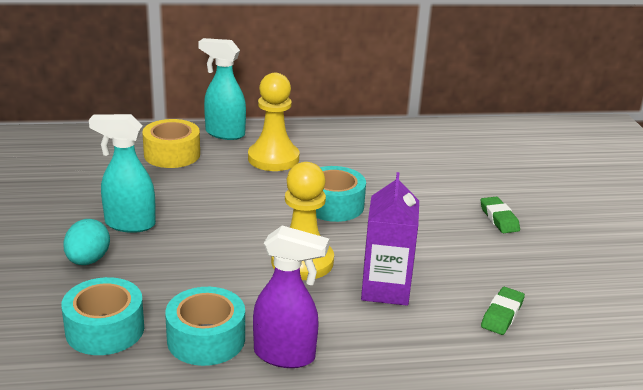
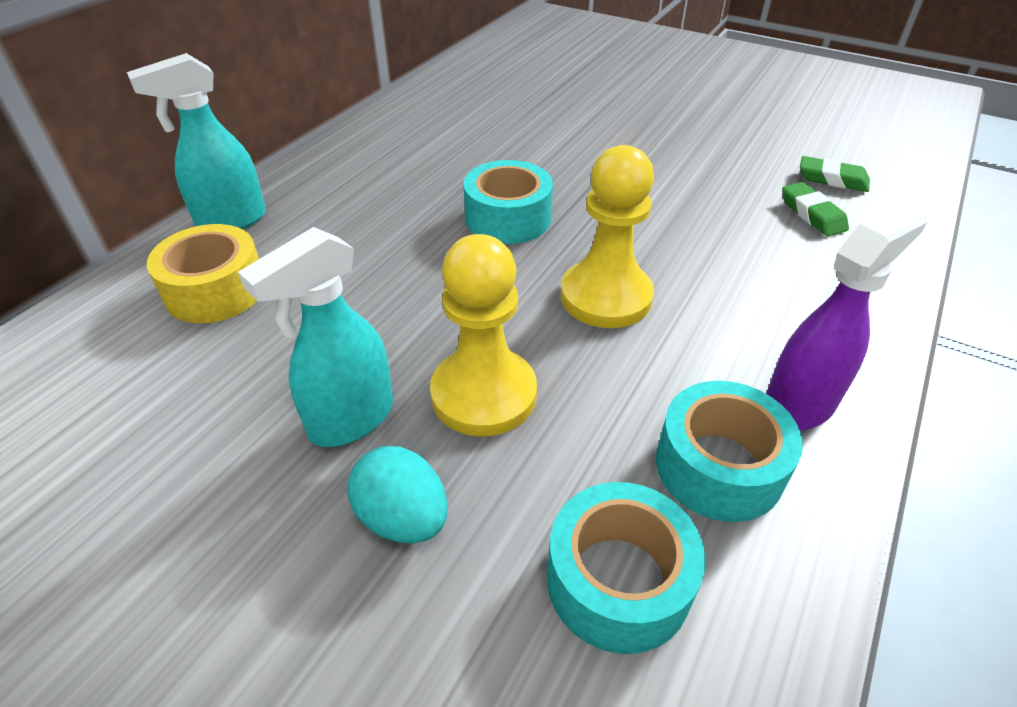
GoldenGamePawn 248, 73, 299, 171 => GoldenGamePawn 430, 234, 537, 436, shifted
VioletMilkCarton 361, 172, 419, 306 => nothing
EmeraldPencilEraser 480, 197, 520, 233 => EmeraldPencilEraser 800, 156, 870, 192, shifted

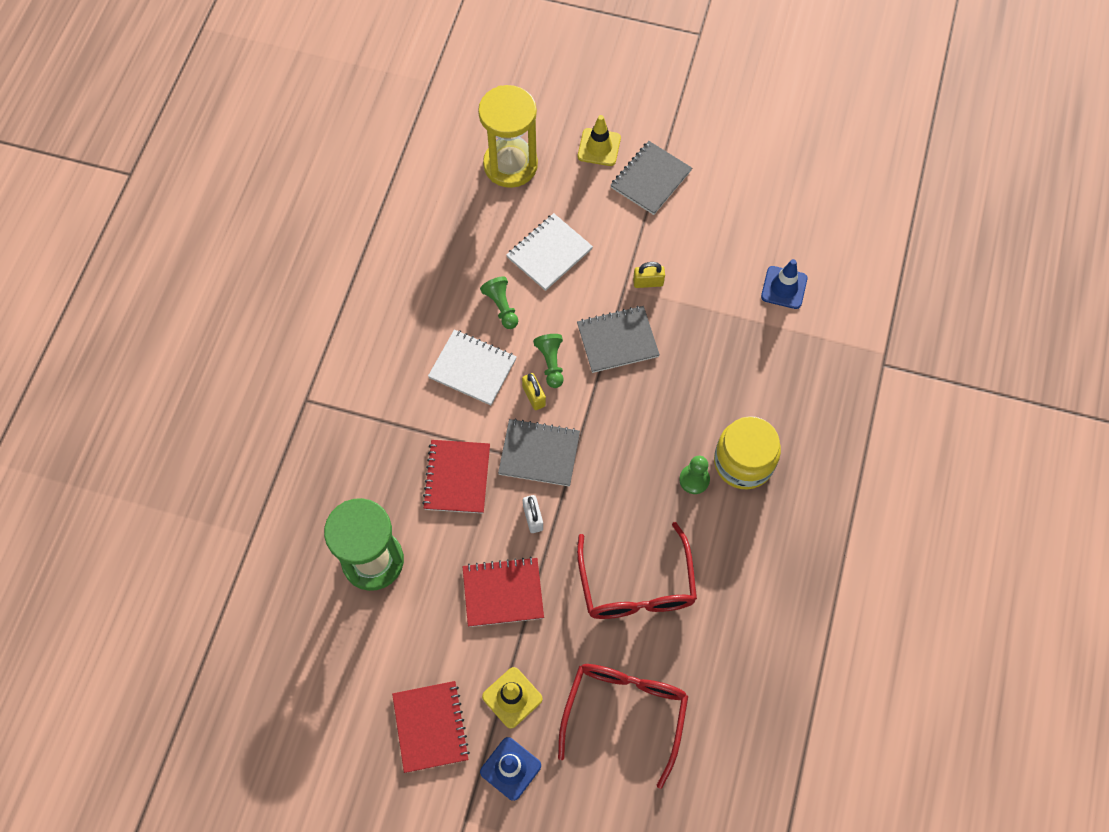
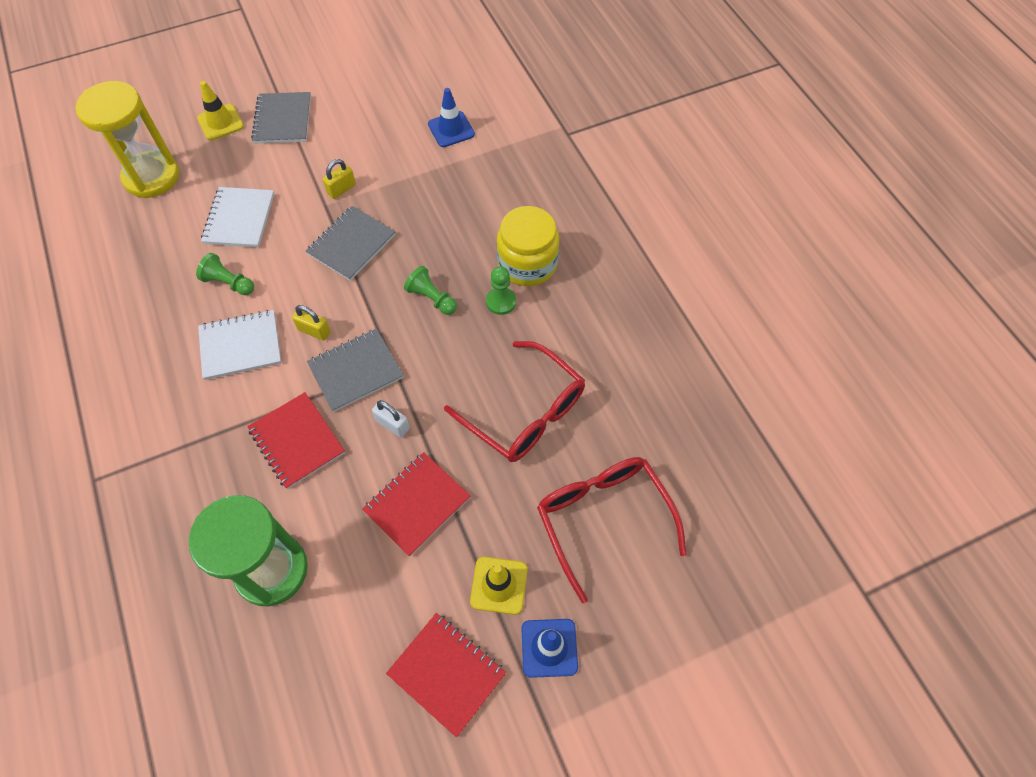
EmeraldGamePawn 533, 334, 564, 388 => EmeraldGamePawn 404, 266, 457, 315, shifted

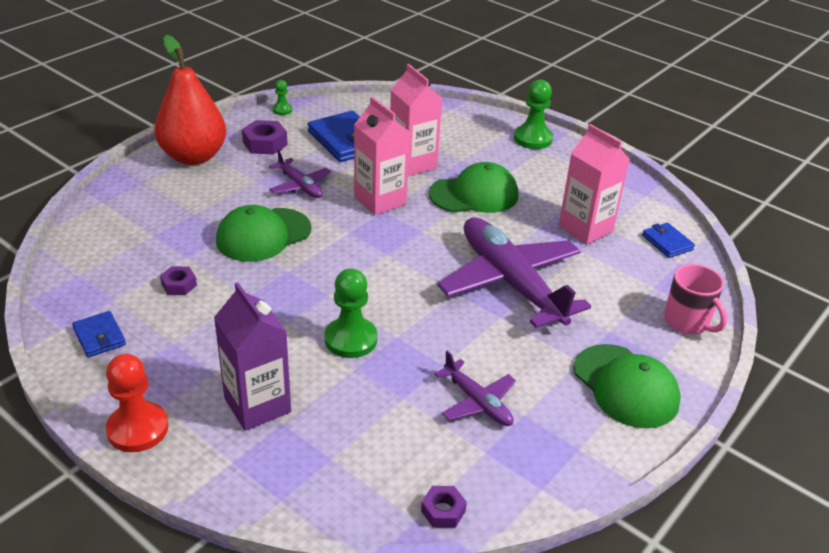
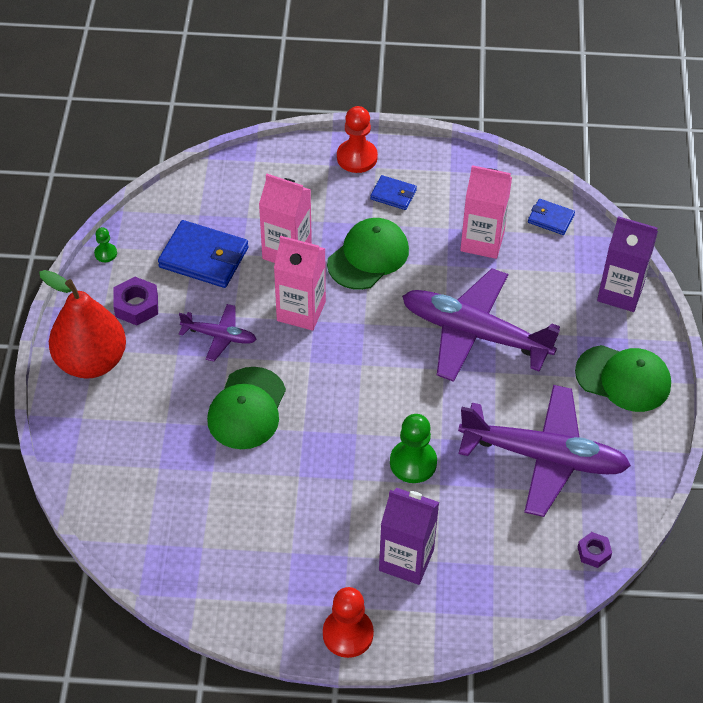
EmeraldGamePawn 514, 80, 553, 149 => CrimsonGamePawn 337, 106, 378, 173
PinkMug 664, 264, 727, 334 => VioletMilkCarton 597, 216, 658, 312
VioletNut 160, 266, 197, 295 => nothing
BlueBillfold 72, 311, 126, 358 => BlueBillfold 370, 175, 417, 210, shifted
VioletAeroplane 434, 351, 516, 426 => VioletAeroplane 458, 385, 631, 517, x2.06

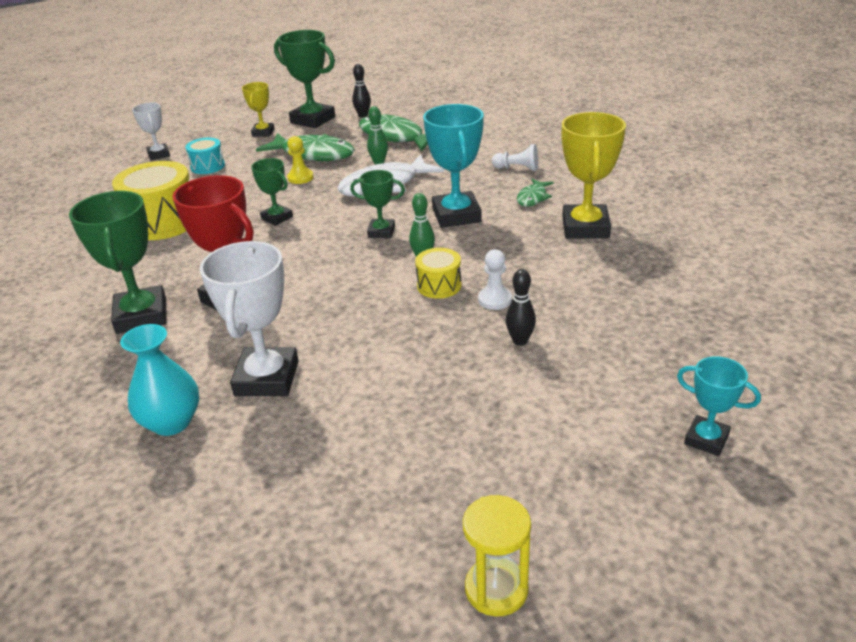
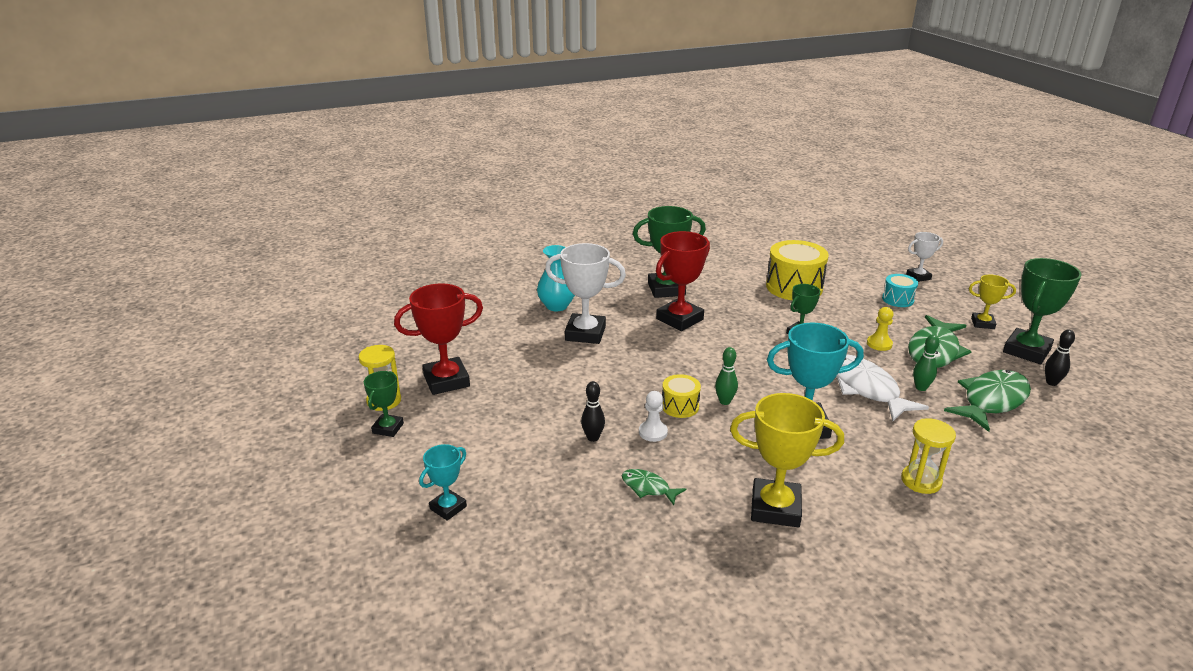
WhiteGamePawn 492, 144, 538, 171 => GoldenHourglass 901, 419, 956, 494
EmeraldAwardCup 350, 170, 405, 238 => EmeraldAwardCup 364, 371, 404, 437, shifted
EmeraldToyFish 517, 179, 554, 207 => EmeraldToyFish 622, 469, 686, 505, shifted
nothing => CrimsonAwardCup 394, 283, 483, 395

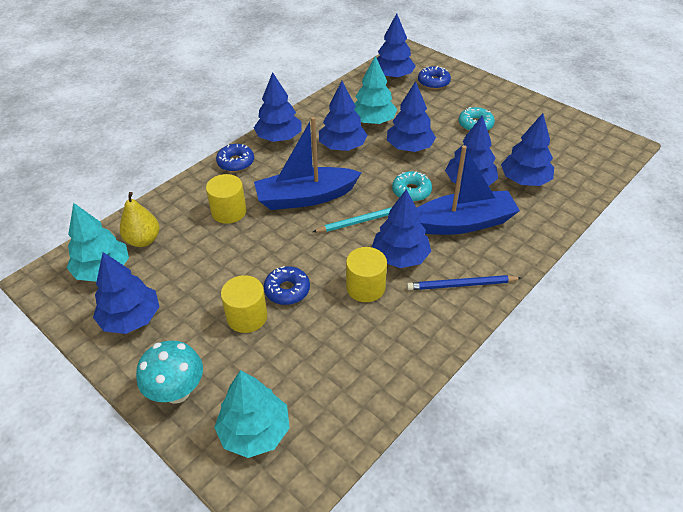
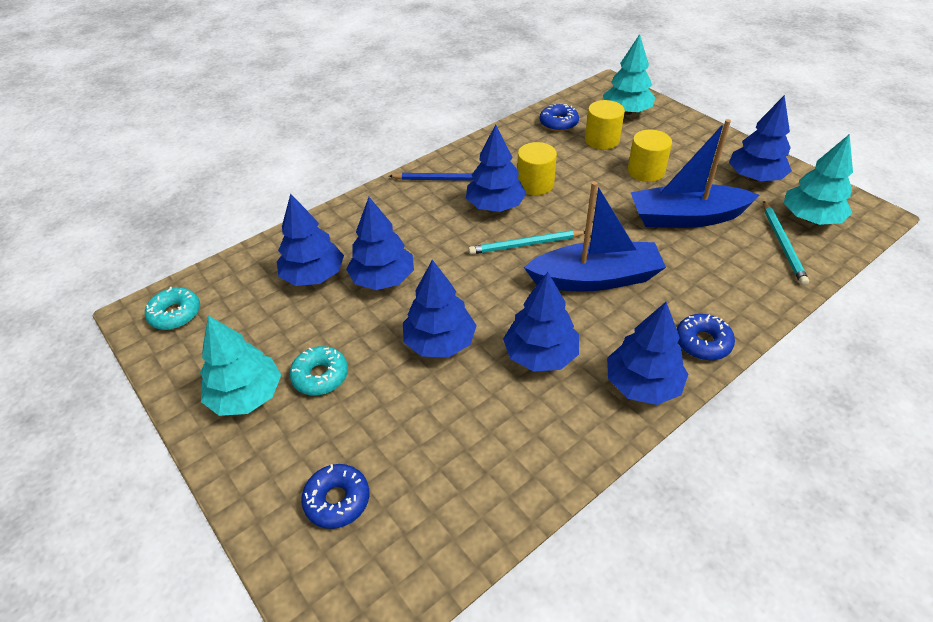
BlueToyTree 377, 13, 416, 79 => nothing
TealToyTree 354, 56, 398, 124 => TealToyTree 200, 315, 281, 416, shifted
BlueBoat 417, 145, 520, 235 => BlueBoat 630, 119, 760, 228, shifted
TealDonut 392, 171, 432, 202 => TealDonut 145, 287, 200, 330, shifted
GoldenCylinder 206, 174, 246, 224 => GoldenCylinder 585, 100, 625, 149, shifted
GoldenToyPear 120, 192, 159, 247 => TealWoodenPencil 764, 201, 809, 286
BlueDonut 264, 266, 310, 305 => BlueDonut 540, 103, 579, 132, shifted
TealMushroom 136, 341, 203, 404 => nothing

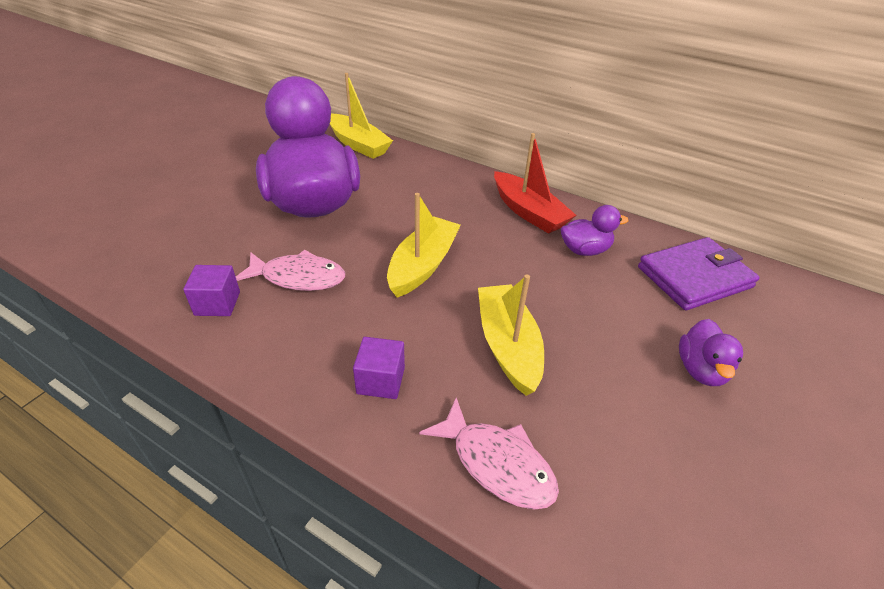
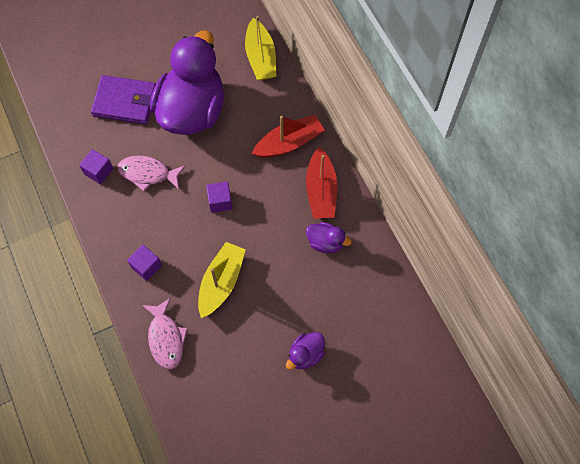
GoldenBoat 387, 193, 461, 297 => VioletBlock 206, 181, 233, 213
VioletBillfold 638, 237, 760, 310 => VioletBillfold 91, 75, 156, 124, shifted
PinkToyFish 236, 250, 345, 291 => PinkToyFish 117, 156, 186, 192, 150 degrees clockwise
nothing => CrimsonBoat 252, 115, 324, 158

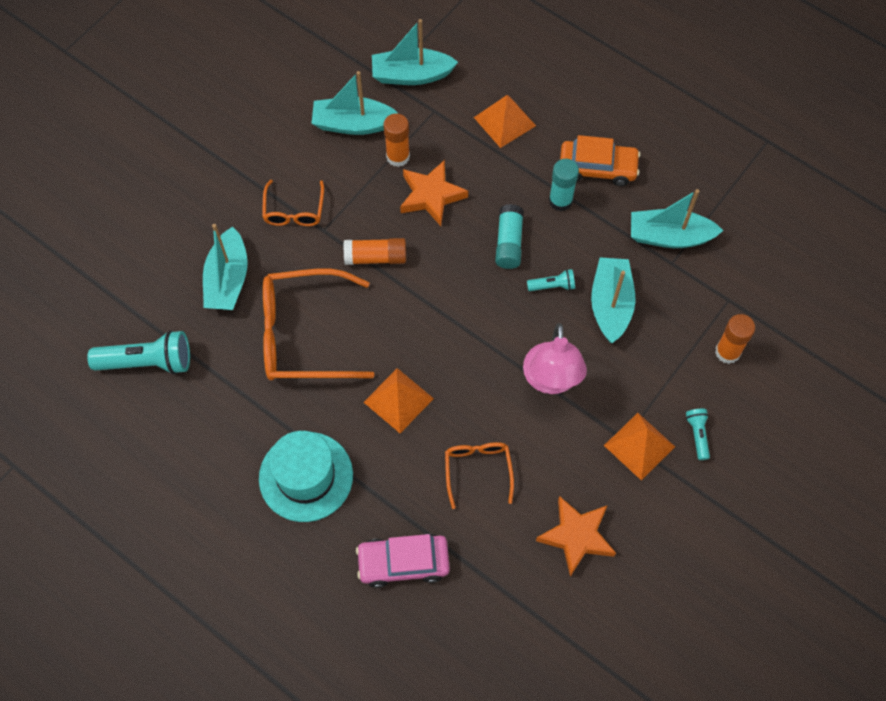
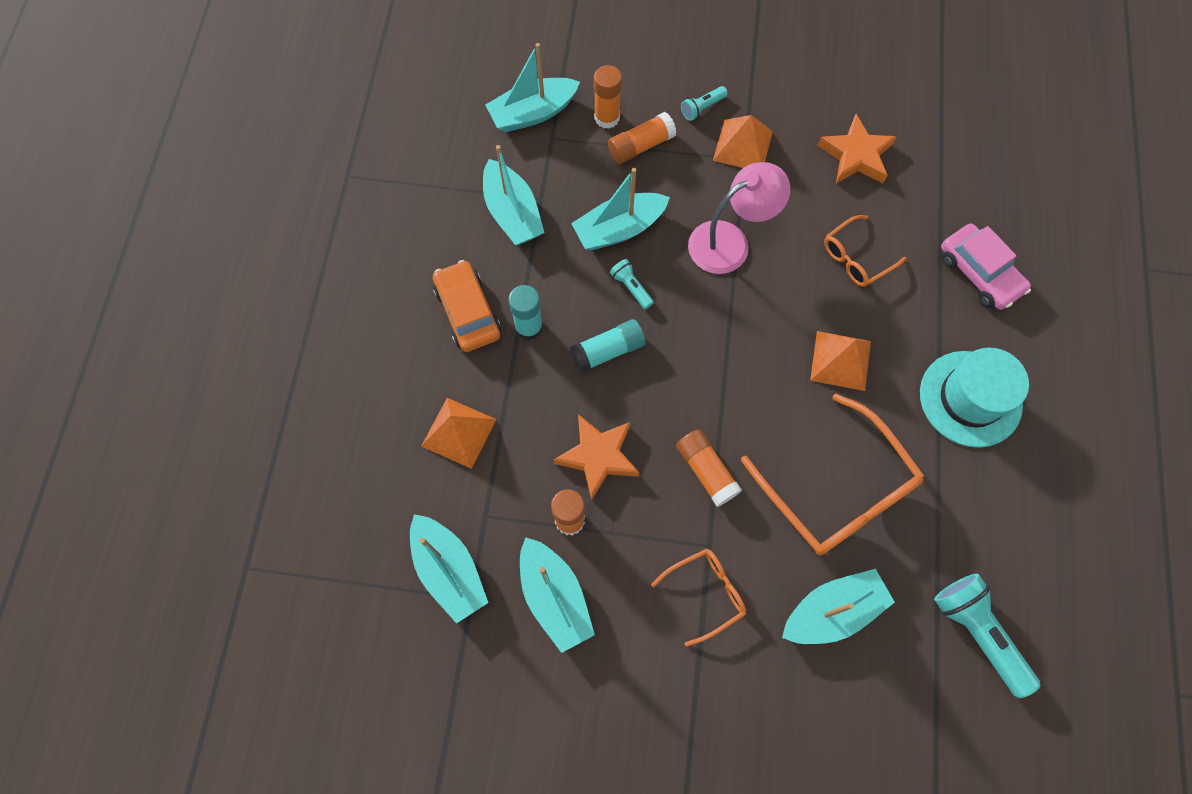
nothing => TealBoat 486, 43, 580, 132
nothing => OrangeColouredStickOfGlue 608, 112, 676, 164

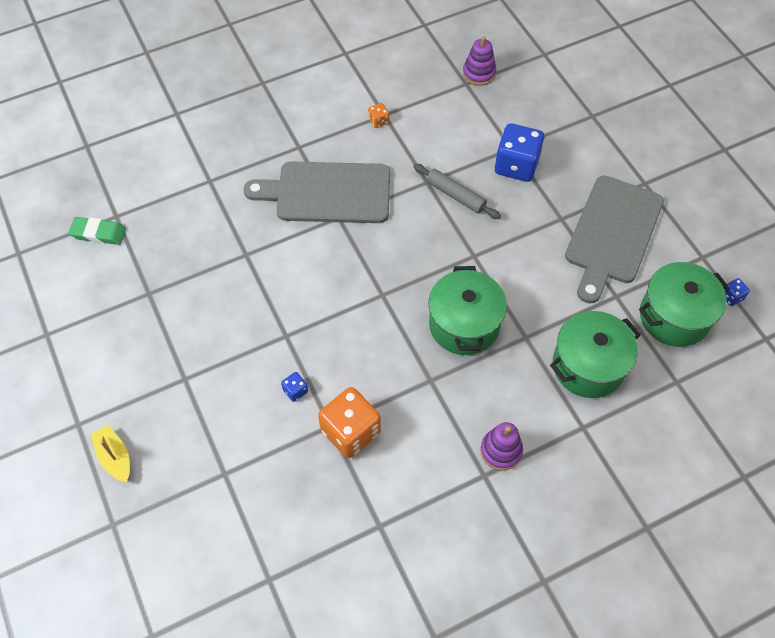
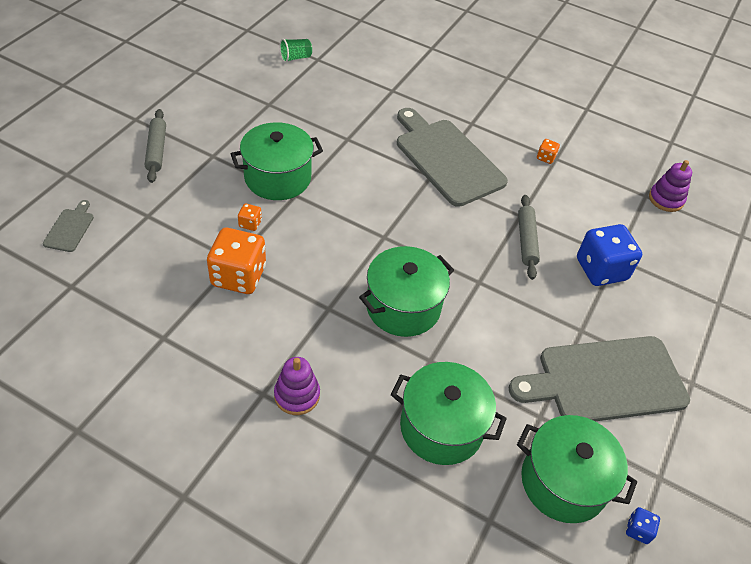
EmeraldPencilEraser 69, 217, 126, 245 => EmeraldTumbler 280, 38, 312, 63
BlueDie 281, 372, 308, 402 => OrangeColouredDie 238, 203, 262, 231
GoldenBoat 91, 425, 130, 482 => nothing
nothing => GrayDoughRoller 145, 109, 166, 183
nothing => EmeraldCookingPot 231, 122, 323, 200
nothing => GrayBreadBoard 43, 200, 94, 252

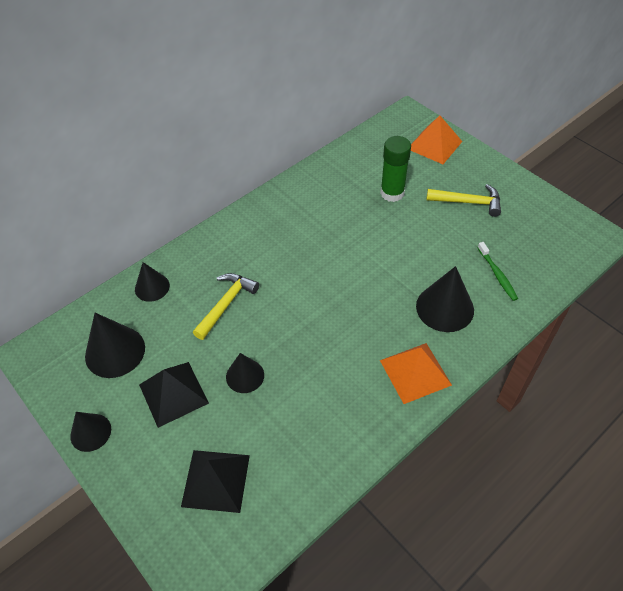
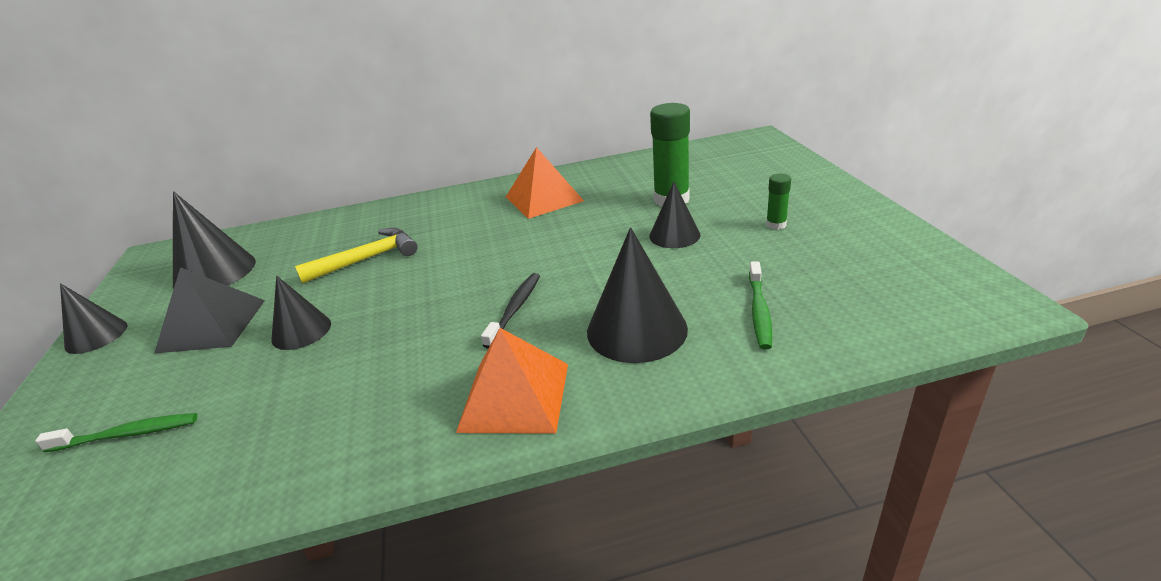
OrangeColouredPyramid 411, 116, 463, 164 => OrangeColouredPyramid 506, 147, 584, 219, shifted
GoldenCarpenter'sHammer 426, 184, 501, 217 => EmeraldStickOfGlue 766, 174, 791, 230
JetBlackSolidCone 135, 262, 170, 302 => JetBlackSolidCone 649, 182, 700, 248, shifted
JetBlackPyramid 181, 450, 250, 513 => EmeraldToothBrush 35, 413, 197, 452
nothing => JetBlackToothBrush 481, 273, 540, 348

